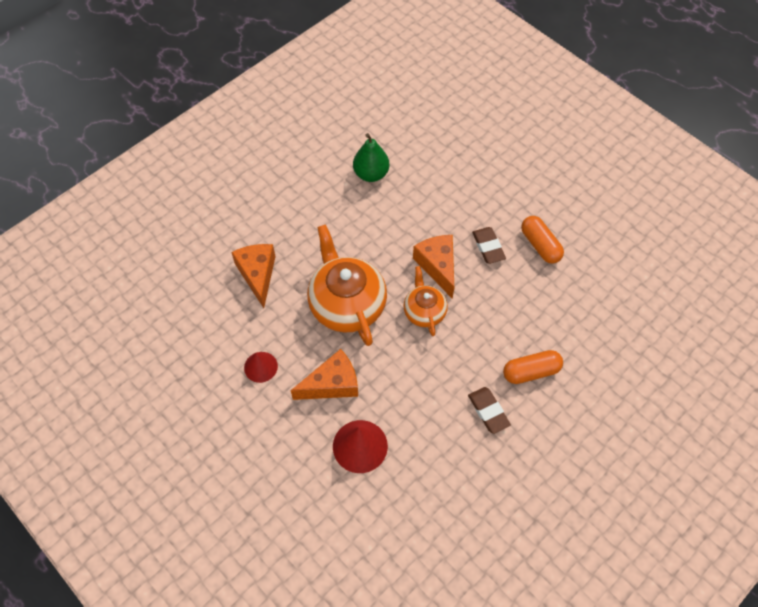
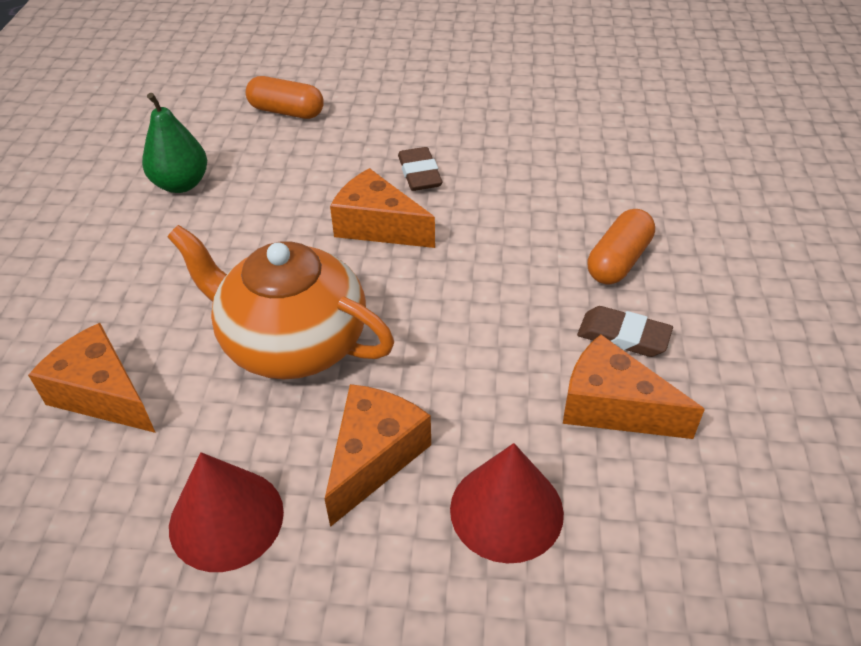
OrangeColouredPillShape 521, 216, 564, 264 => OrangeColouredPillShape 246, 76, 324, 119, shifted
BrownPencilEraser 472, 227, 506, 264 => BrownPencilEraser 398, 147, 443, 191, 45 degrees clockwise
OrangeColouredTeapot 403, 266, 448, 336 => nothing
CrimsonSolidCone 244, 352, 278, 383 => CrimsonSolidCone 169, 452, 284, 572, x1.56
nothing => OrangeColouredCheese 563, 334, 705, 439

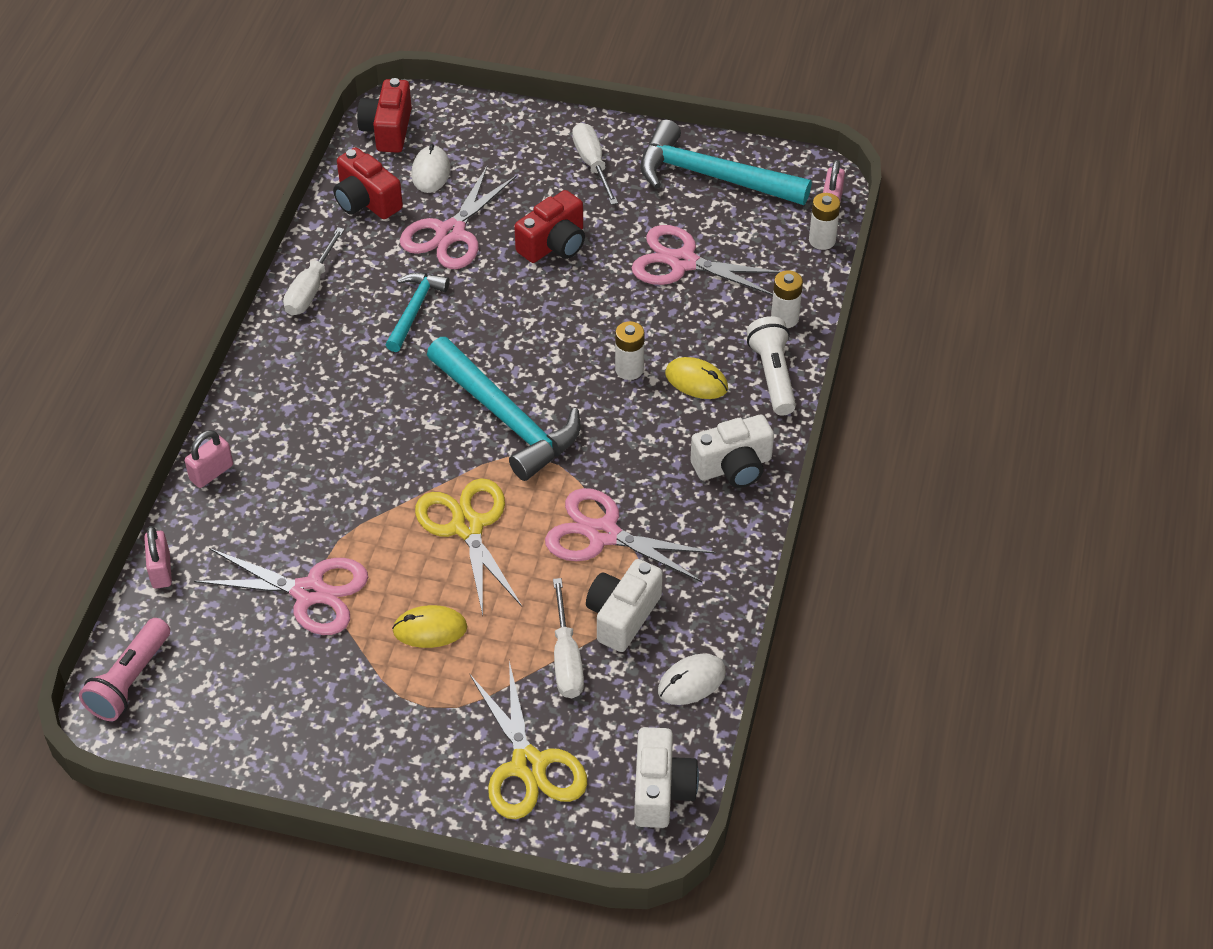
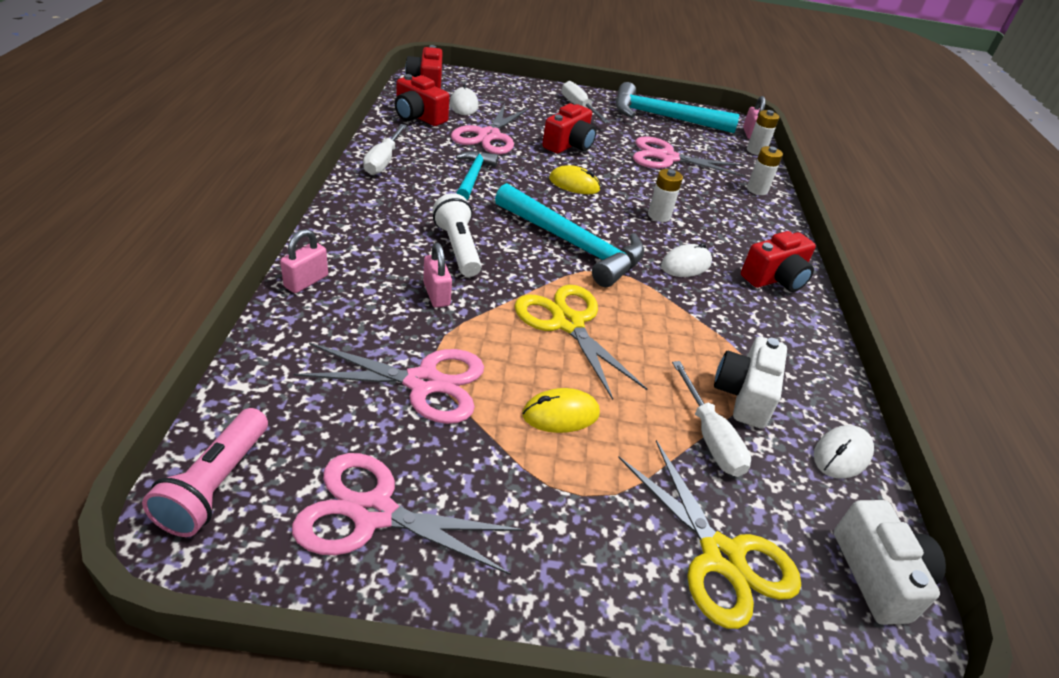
WhitePocketTorch 747, 316, 796, 415 => WhitePocketTorch 433, 193, 482, 277, shifted
GoldenComputerMouse 665, 357, 728, 399 => GoldenComputerMouse 549, 165, 601, 194, shifted
WhiteCamera 690, 415, 774, 488 => CrimsonCamera 741, 231, 816, 292
PinkScissors 545, 488, 716, 582 => PinkScissors 292, 453, 524, 575, shifted
PinkSmallLock 144, 526, 172, 589 => PinkSmallLock 423, 243, 452, 308, shifted
nothing => WhiteComputerMouse 661, 243, 712, 277

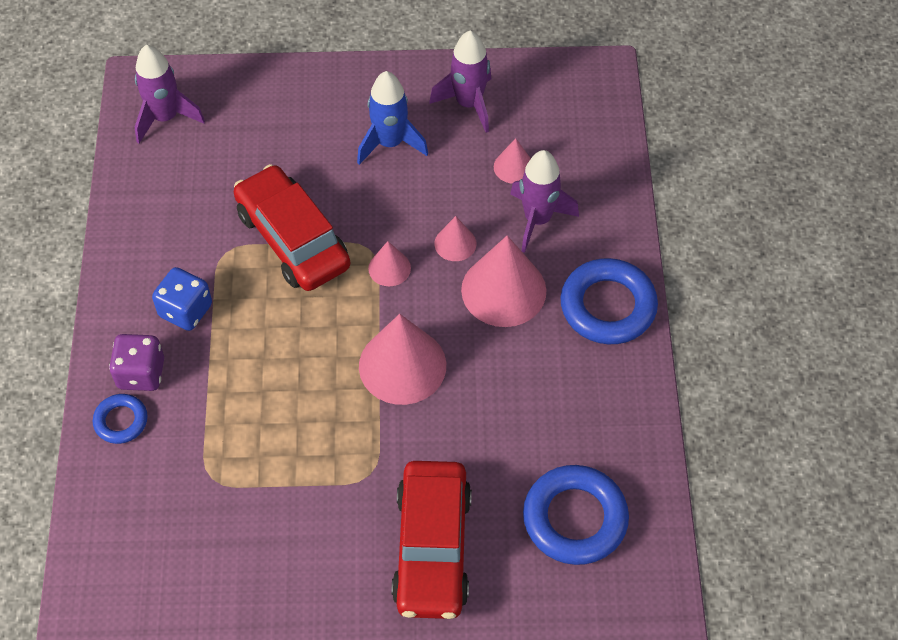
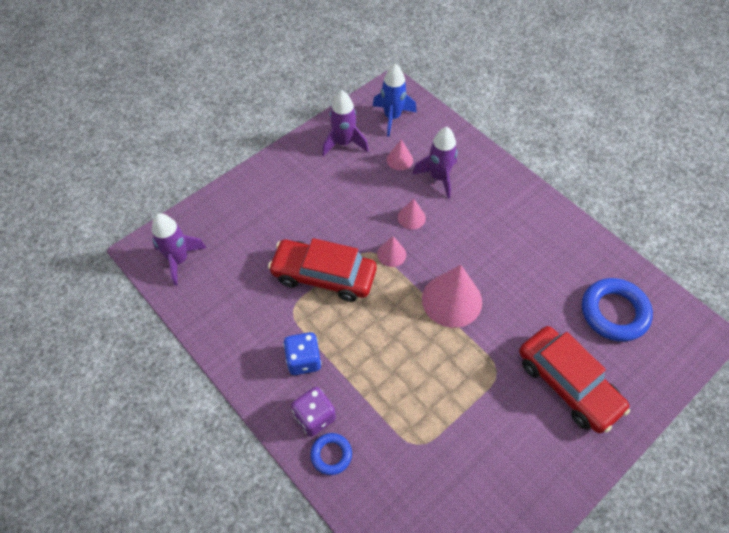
BlueToyRocket 357, 71, 428, 165 => BlueToyRocket 373, 64, 417, 137, shifted
PinkSolidCone 461, 235, 546, 327 => nothing
BlueHoop 560, 258, 658, 344 => nothing

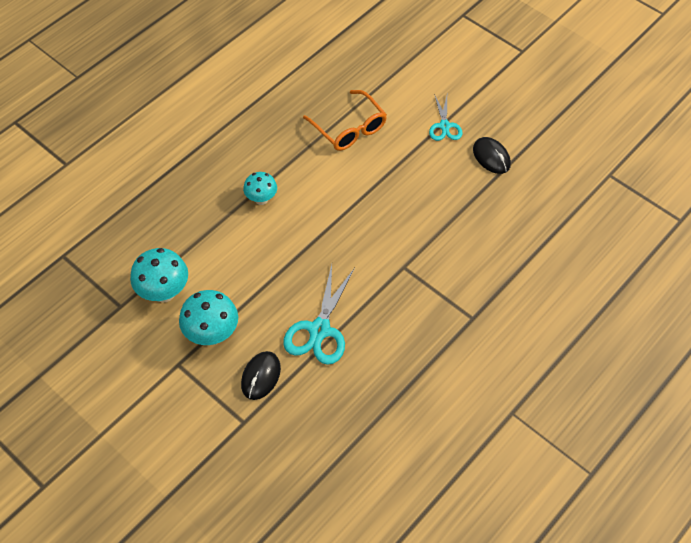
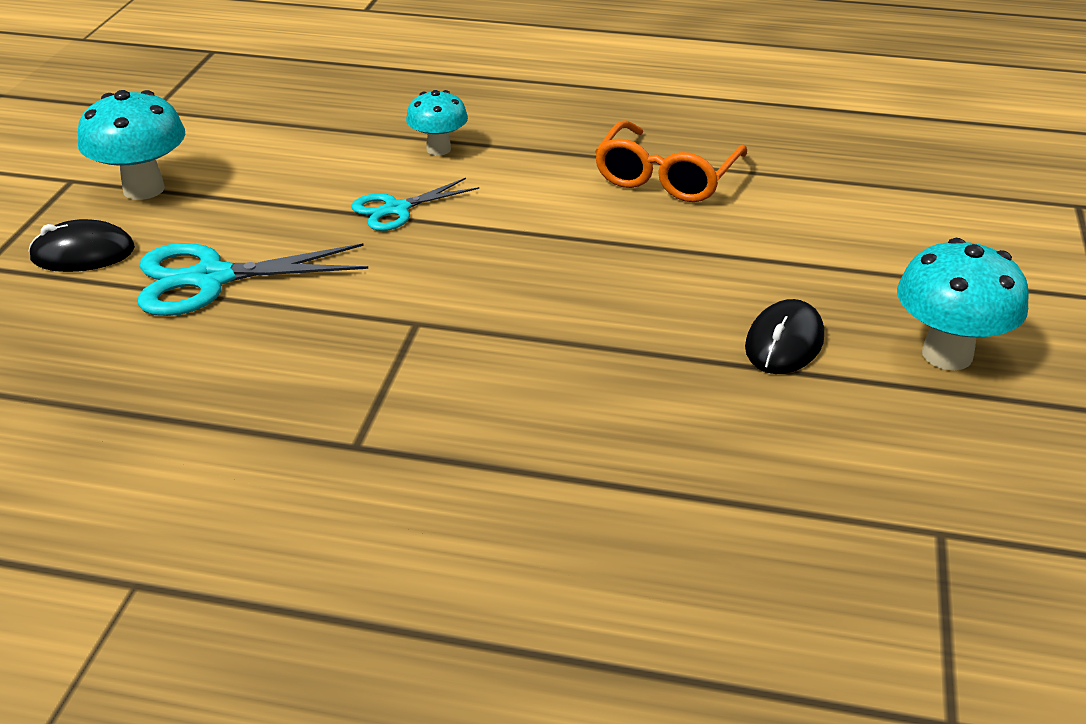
TealScissors 429, 94, 463, 141 => TealScissors 352, 178, 479, 231, shifted
TealMushroom 130, 248, 188, 302 => TealMushroom 897, 238, 1029, 370, shifted

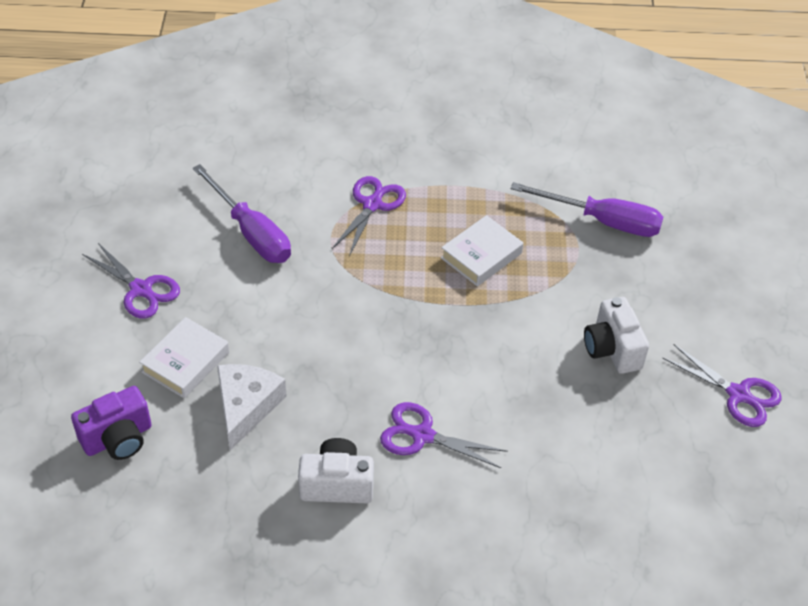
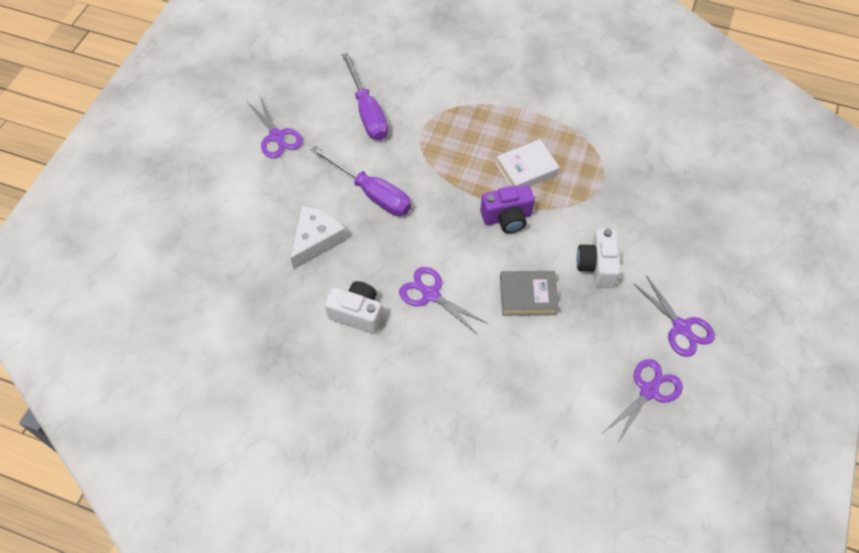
VioletScissors 332, 176, 406, 256 => VioletScissors 604, 359, 683, 444, shifted
VioletScrewdriver 511, 182, 663, 237 => VioletScrewdriver 311, 146, 411, 216, shifted
WhiteHardback 139, 317, 229, 398 => nothing
VioletCamera 71, 386, 152, 460 => VioletCamera 480, 185, 535, 233, shifted
nothing => GrayHardback 500, 271, 559, 316

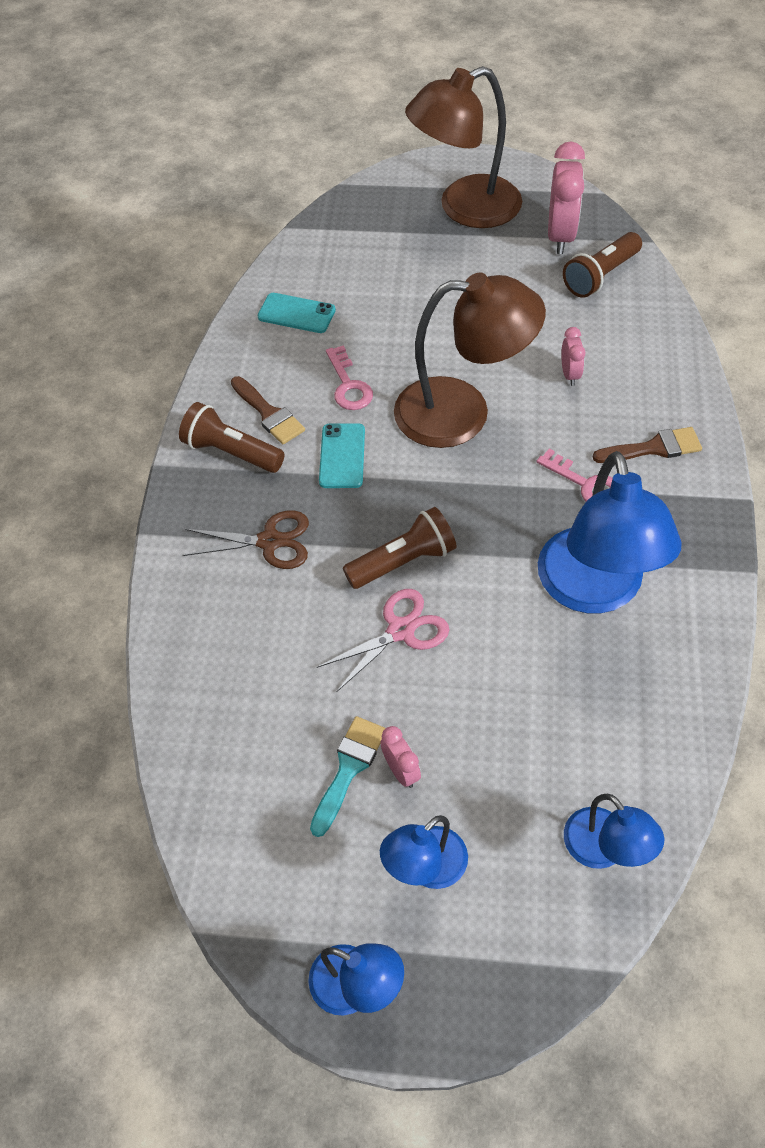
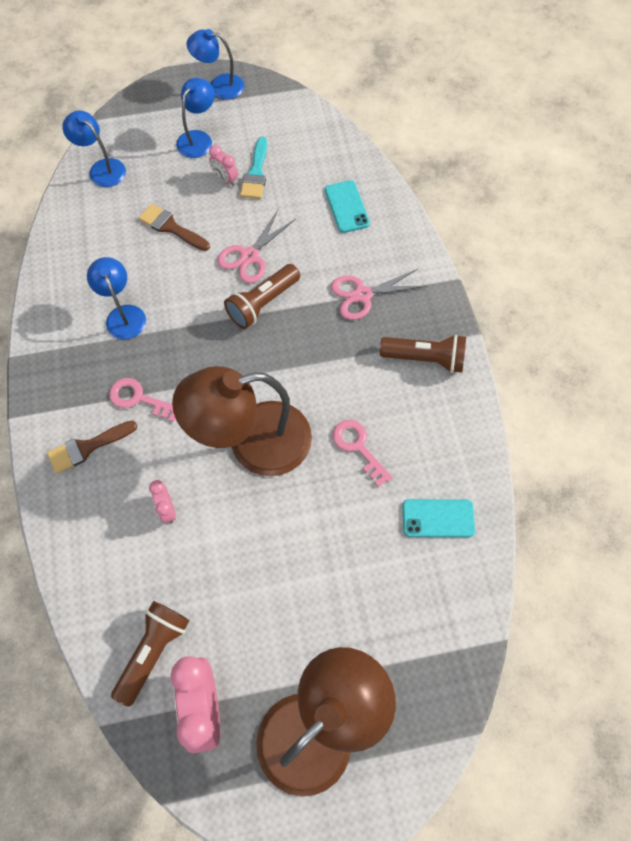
BrownPaintbrush 231, 376, 305, 445 => BrownPaintbrush 139, 204, 210, 251, shifted
TealPhone 319, 423, 365, 488 => TealPhone 325, 180, 370, 233, shifted
BlueLamp 538, 451, 681, 613 => BlueLamp 87, 257, 146, 339, x0.53
BrownScissors 183, 510, 309, 569 => PinkScissors 331, 269, 427, 320

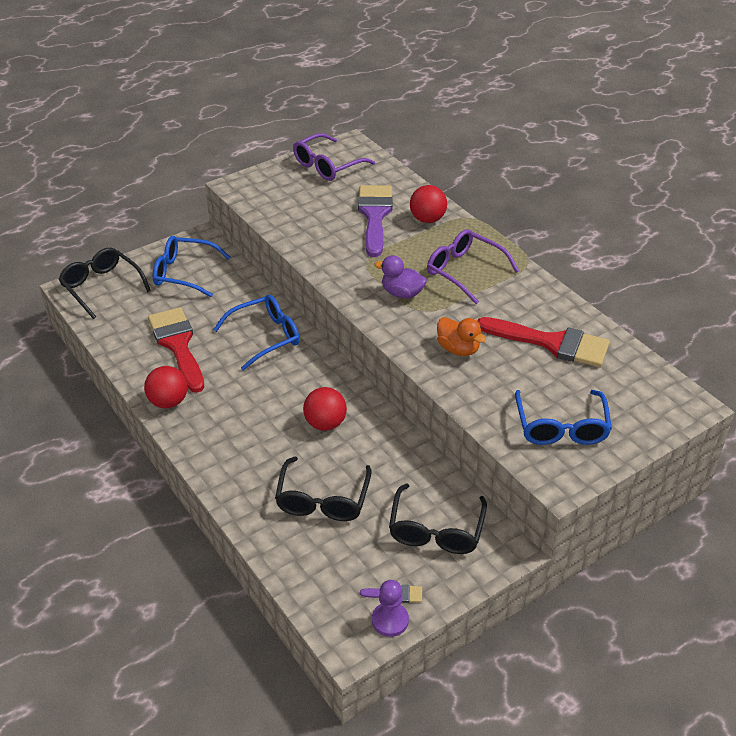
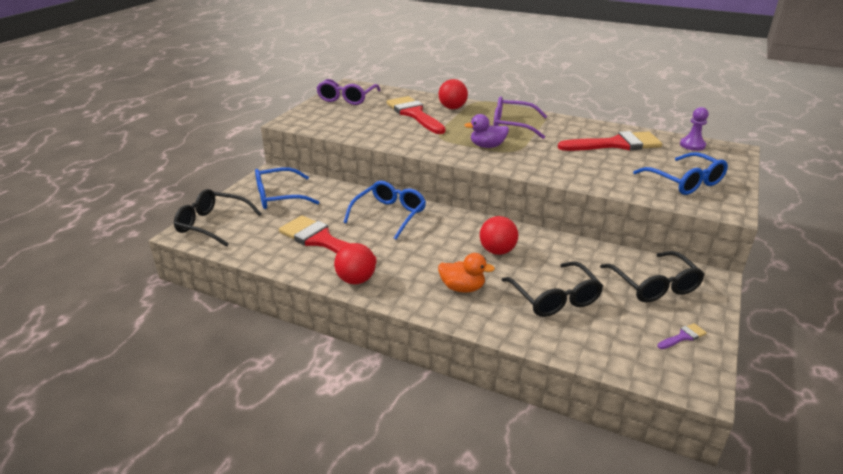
VioletPaintbrush 358, 185, 393, 257 => CrimsonPaintbrush 386, 96, 446, 134
OrangeColouredDuck 437, 317, 486, 356 => OrangeColouredDuck 438, 253, 495, 293, shifted
VioletGamePawn 372, 580, 409, 637 => VioletGamePawn 680, 107, 709, 151, shifted

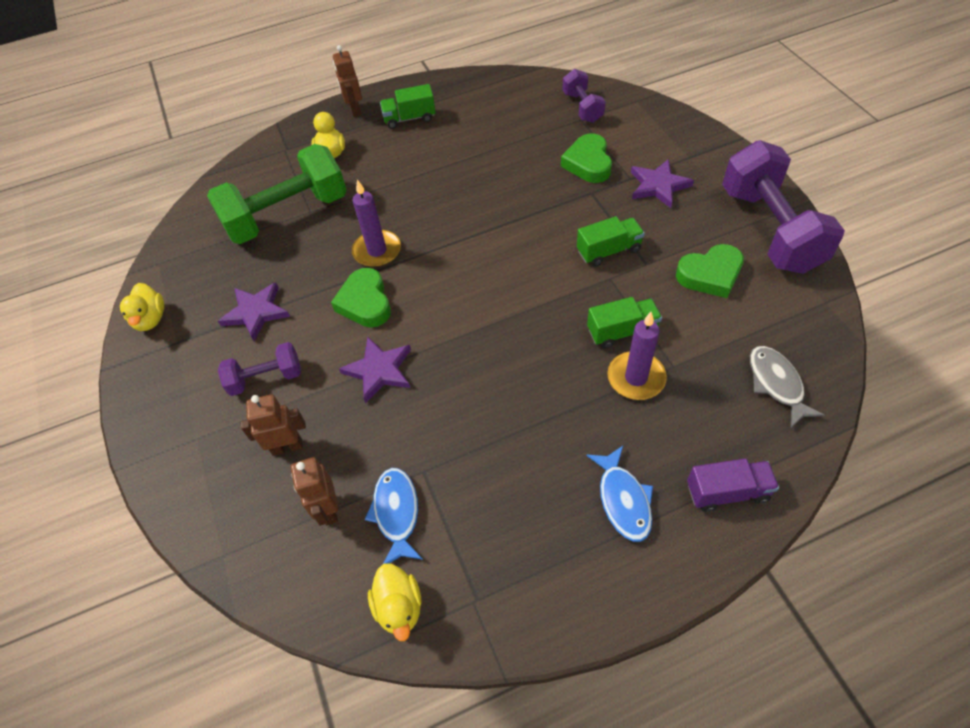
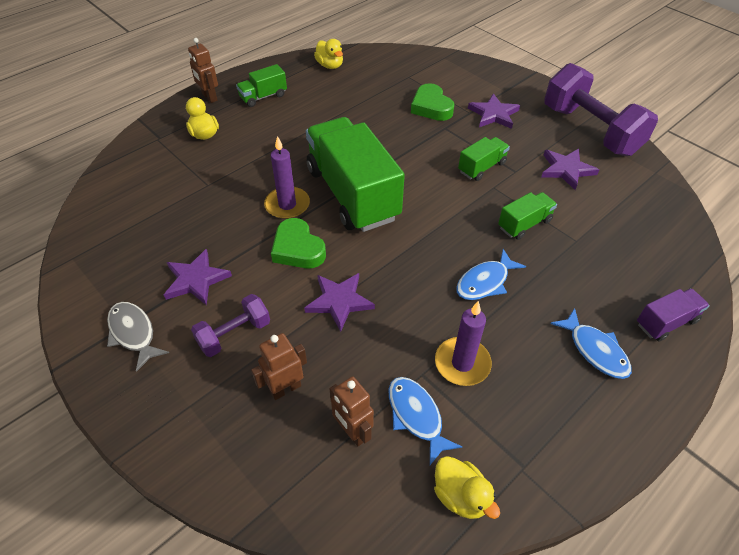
VioletDumbbell 563, 69, 606, 123 => nothing
EmeraldDumbbell 207, 144, 347, 244 => nothing
EmeraldHeartShape 676, 244, 744, 298 => VioletStar 541, 149, 599, 190
GoldenDuck 120, 283, 164, 331 => GoldenDuck 314, 39, 343, 69, shifted
VioletPillarCandle 607, 312, 667, 400 => VioletPillarCandle 435, 301, 492, 386, shifted
GrayToyFish 750, 346, 825, 428 => GrayToyFish 107, 302, 169, 372, shifted
nothing => EmeraldToyTruck 306, 117, 405, 232
nothing => BlueToyFish 456, 249, 526, 300

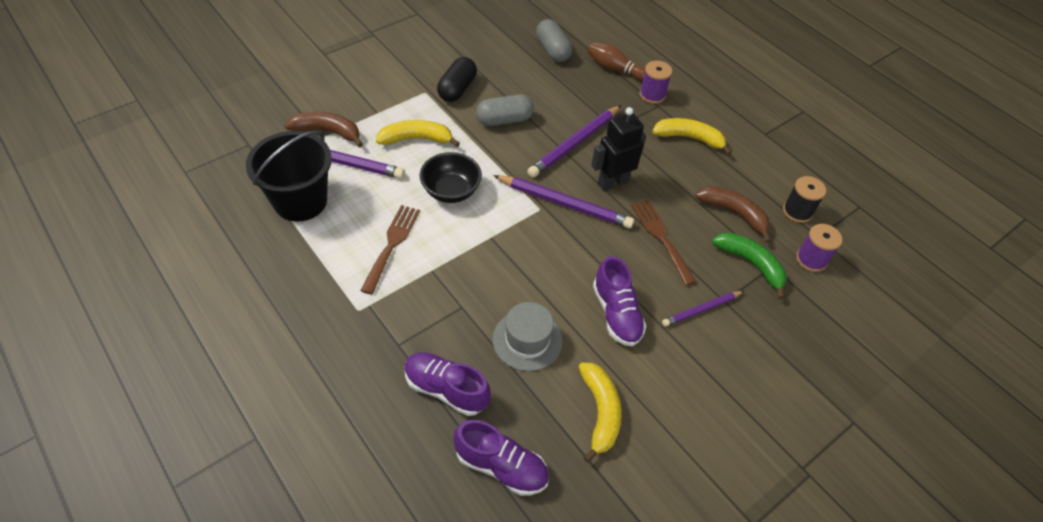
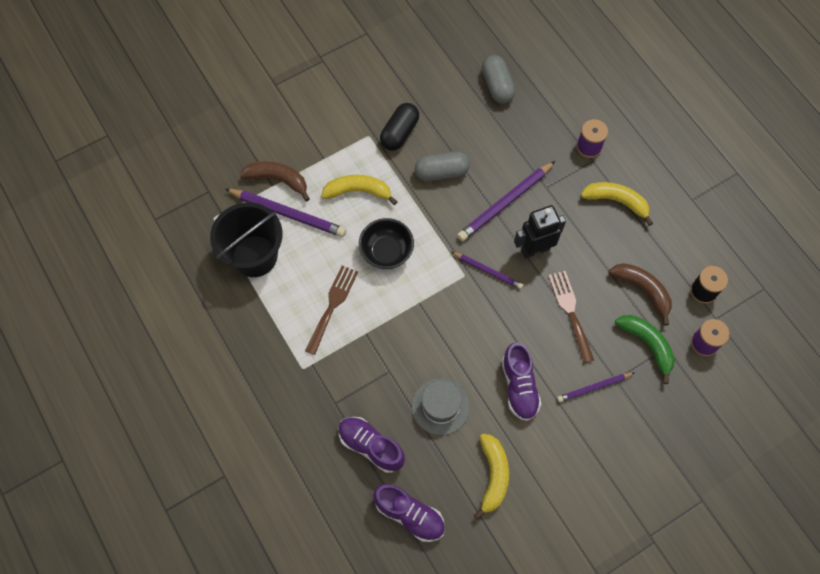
BrownTenpin 588, 42, 645, 81 => nothing
VioletWoodenPencil 493, 175, 634, 228 => VioletWoodenPencil 452, 252, 523, 289, x0.59

